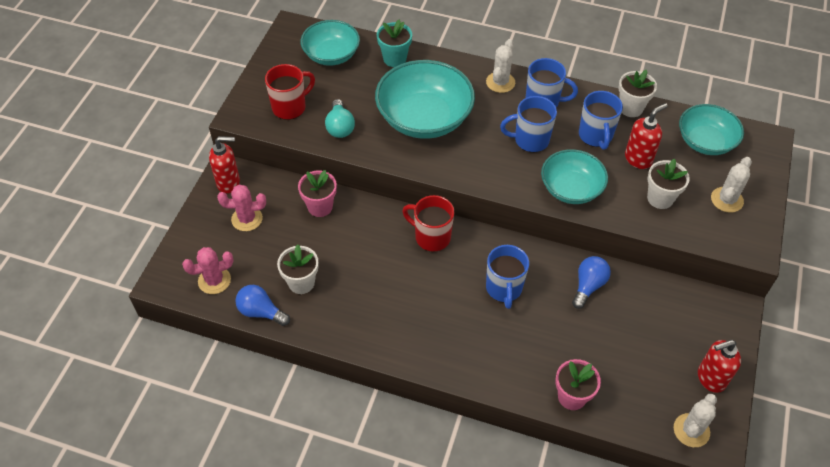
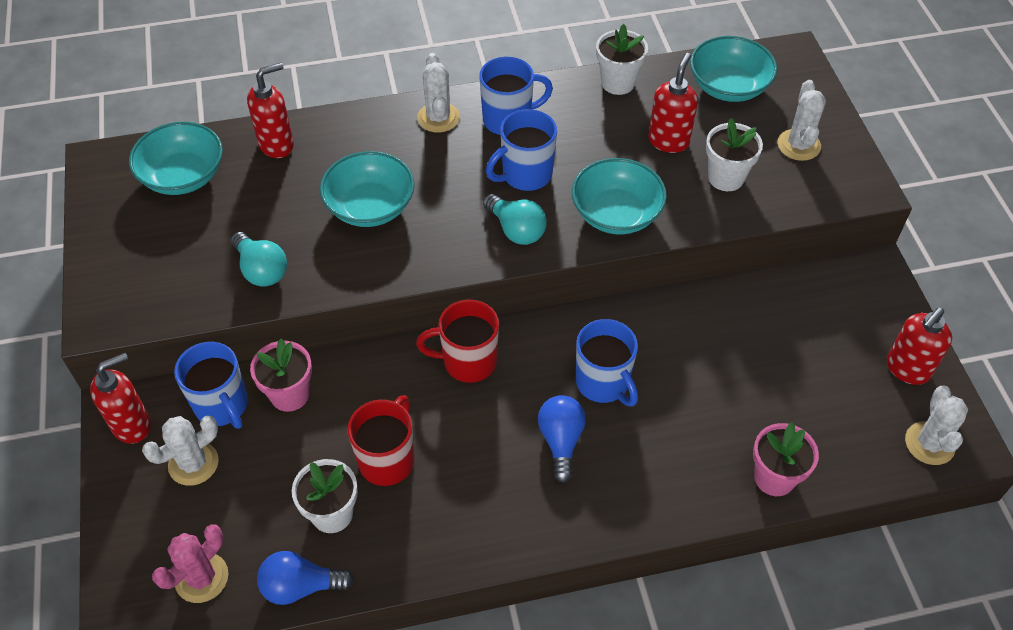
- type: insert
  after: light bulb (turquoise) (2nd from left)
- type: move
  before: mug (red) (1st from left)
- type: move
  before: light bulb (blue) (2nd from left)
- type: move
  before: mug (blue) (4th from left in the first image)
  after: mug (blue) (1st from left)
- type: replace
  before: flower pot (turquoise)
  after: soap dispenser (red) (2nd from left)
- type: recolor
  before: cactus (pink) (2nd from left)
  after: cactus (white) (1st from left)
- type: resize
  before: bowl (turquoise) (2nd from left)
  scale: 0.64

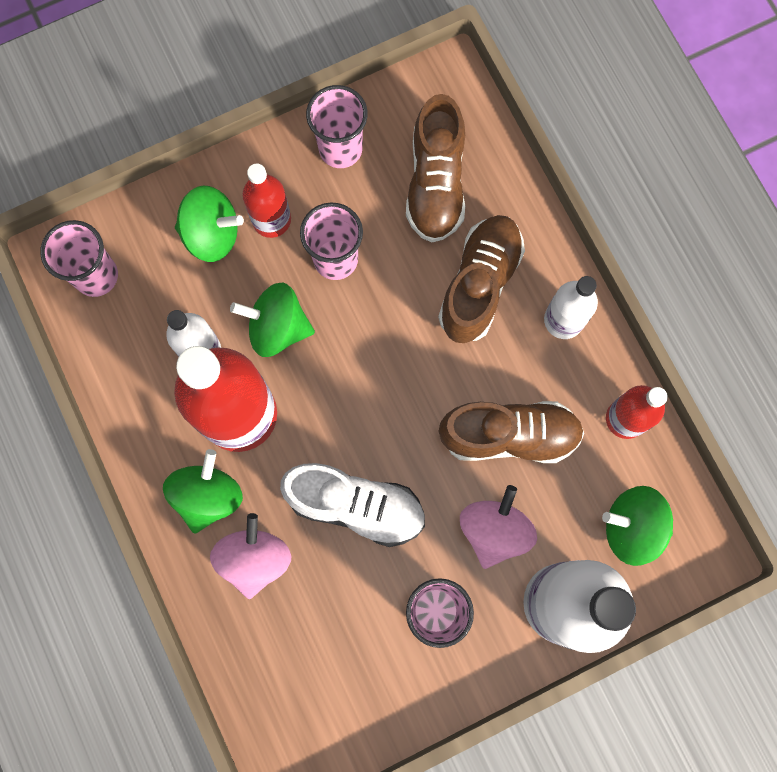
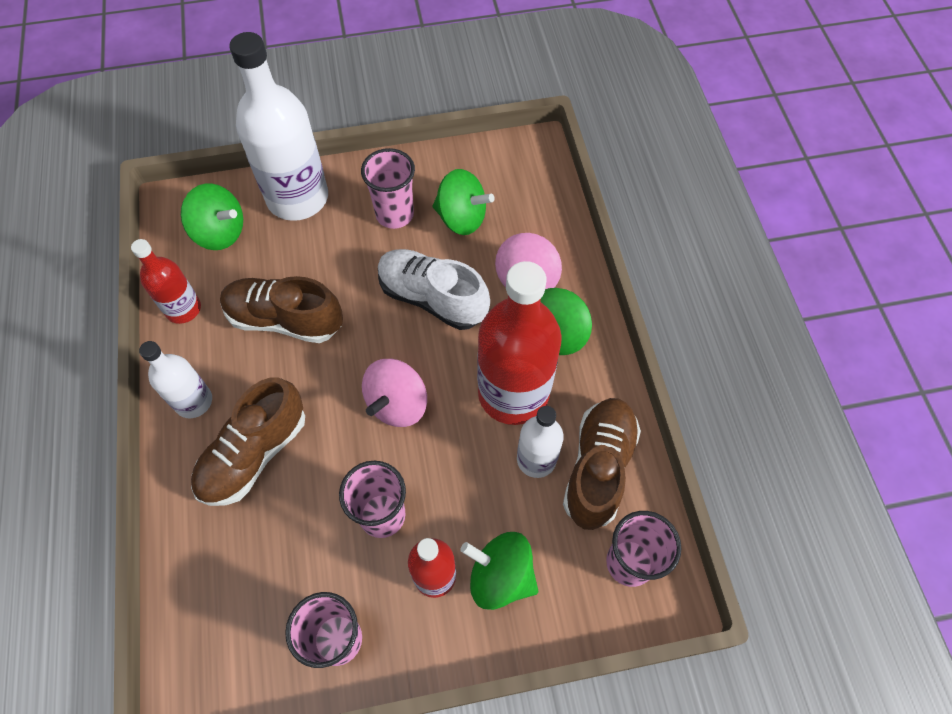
- type: move
  before: spinning top (green) (3rd from left in the first image)
  after: spinning top (green) (2nd from left)
- type: move
  before: shoe (brown) (1st from left in the first image)
  after: shoe (brown) (3rd from left)
- type: move
  before: spinning top (pink) (2nd from left in the first image)
  after: spinning top (pink) (1st from left)

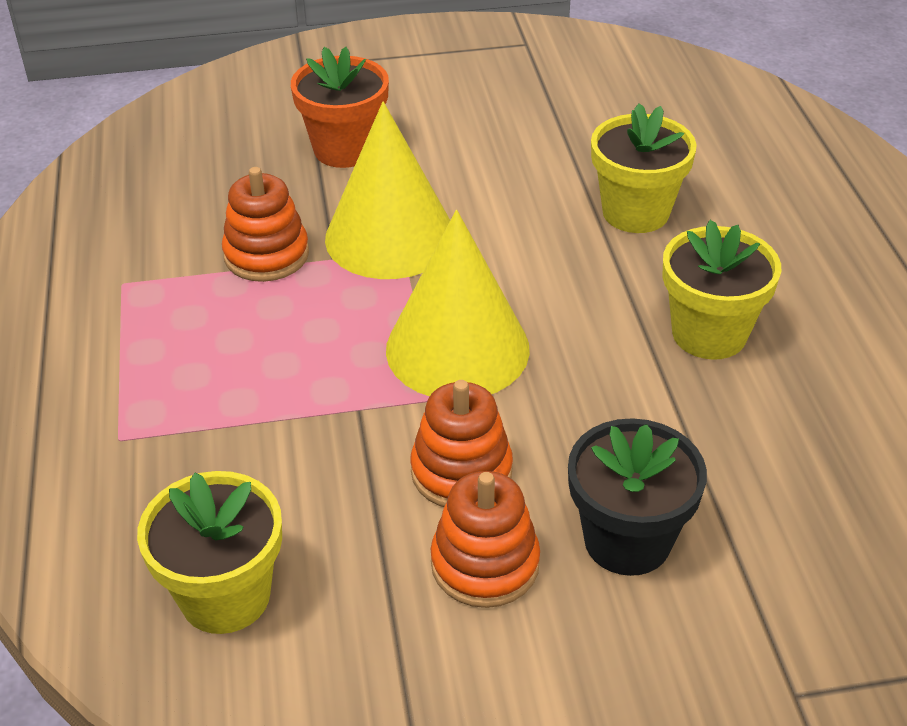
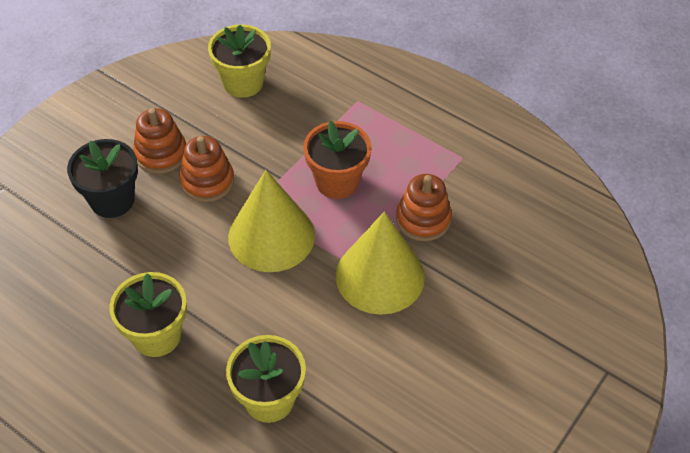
- type: move
  before: flower pot (orange)

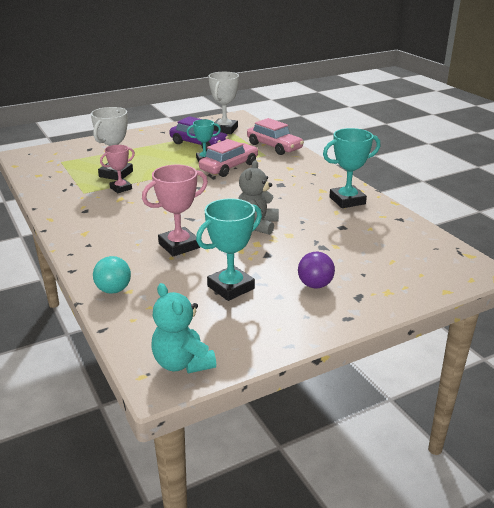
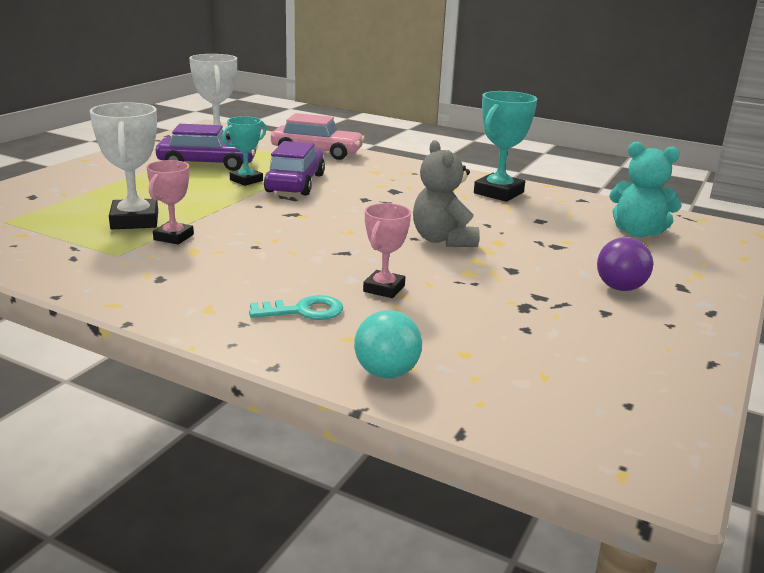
- type: delete
  before: trophy (turquoise) (2nd from left)
- type: insert
  after: key (turquoise)
- type: move
  before: teddy bear (turquoise)
- type: recolor
  before: car (pink) (1st from left)
  after: car (purple) (2nd from left)
- type: resize
  before: trophy (pink) (2nd from left)
  scale: 0.63

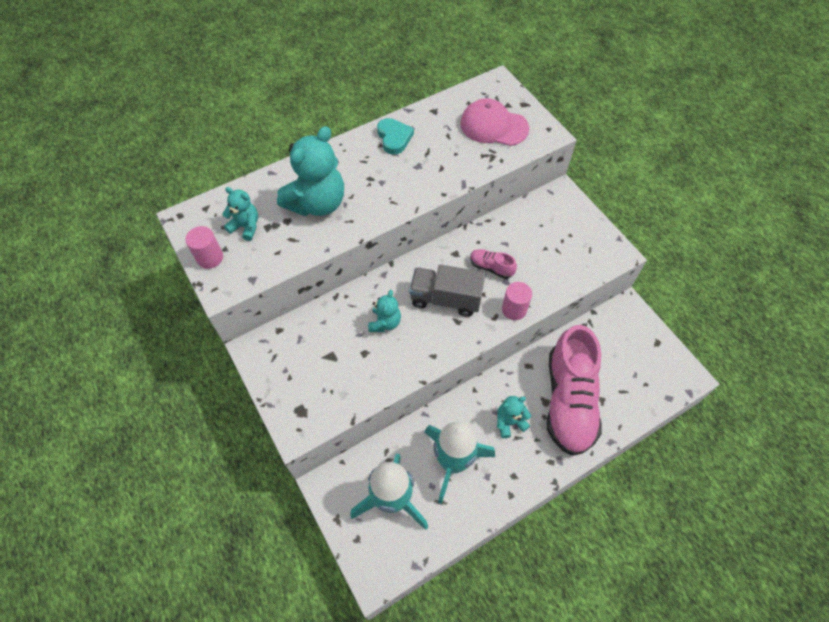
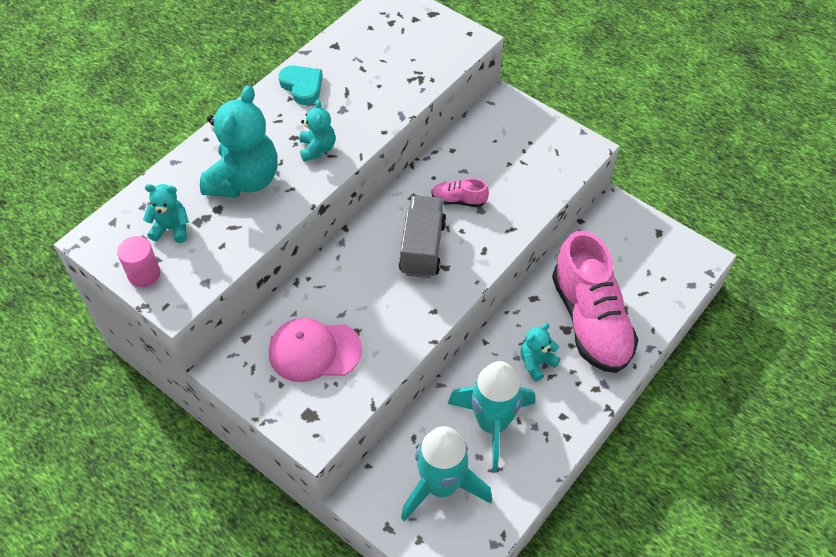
- type: delete
  before: cylinder (pink) (2nd from left)
- type: move
  before: teddy bear (turquoise) (3rd from left)
- type: move
  before: cap (pink)
- type: rotate
  before: truck (grey)
  turn: 105

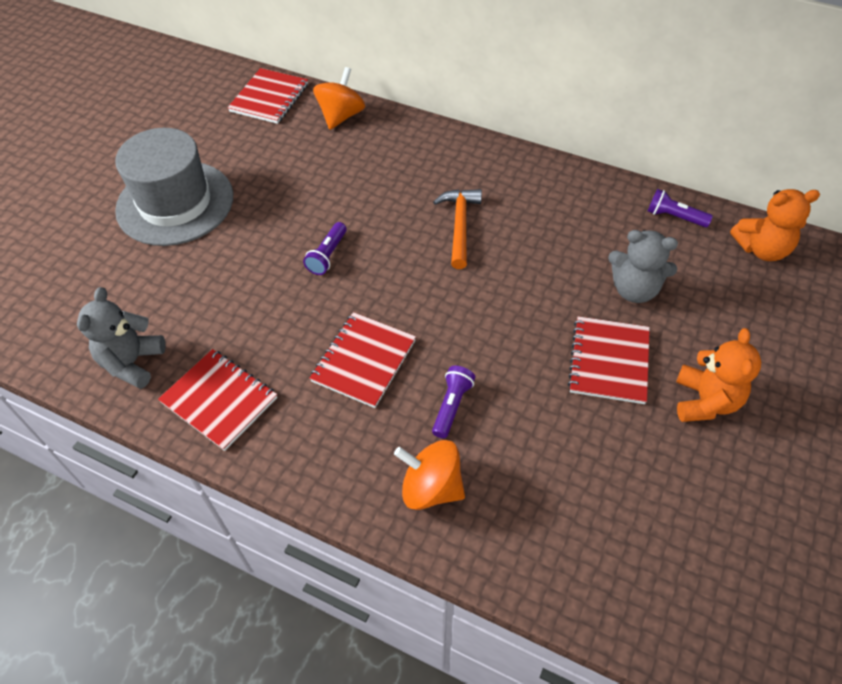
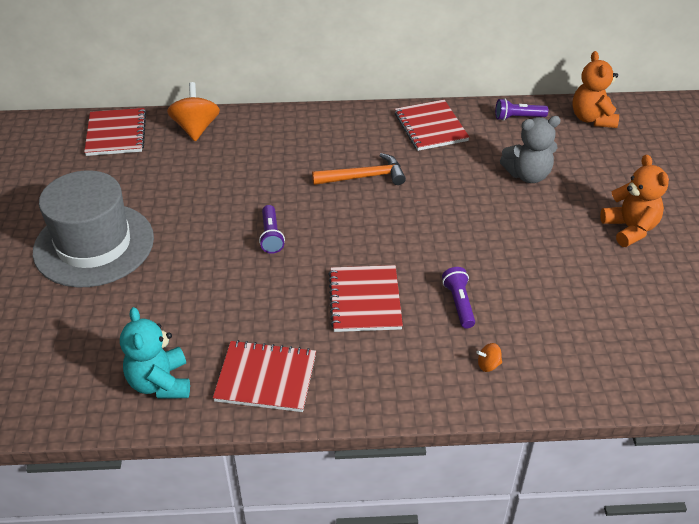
- type: move
  before: notebook (red) (4th from left)
- type: recolor
  before: teddy bear (grey) (1st from left)
  after: teddy bear (turquoise)
- type: rotate
  before: hammer (orange)
  turn: 105
- type: rotate
  before: teddy bear (orange) (2nd from left in the first image)
  turn: 120
- type: resize
  before: spinning top (orange) (2nd from left)
  scale: 0.44

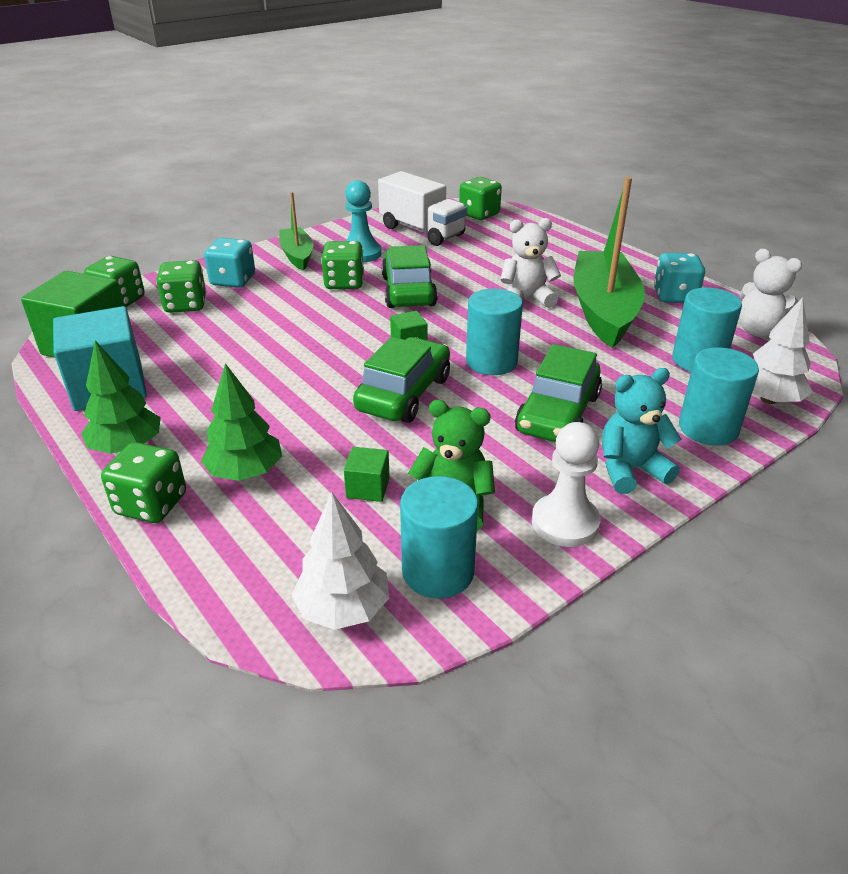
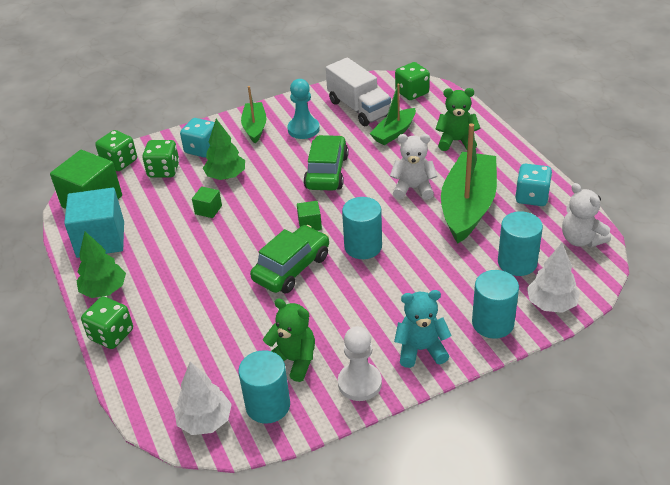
- type: delete
  before: dice (green) (4th from left)
- type: delete
  before: car (green) (3rd from left)
- type: insert
  after: boat (green) (2nd from left)
- type: insert
  after: teddy bear (green) (2nd from left)
- type: move
  before: tree (green) (2nd from left)
- type: move
  before: cube (green) (2nd from left)

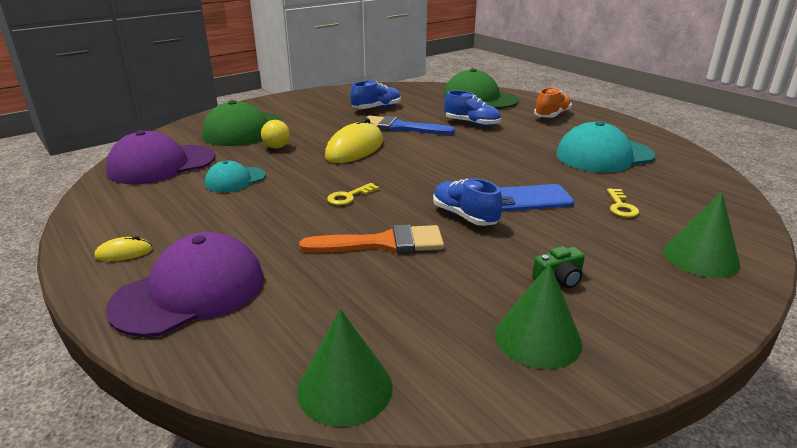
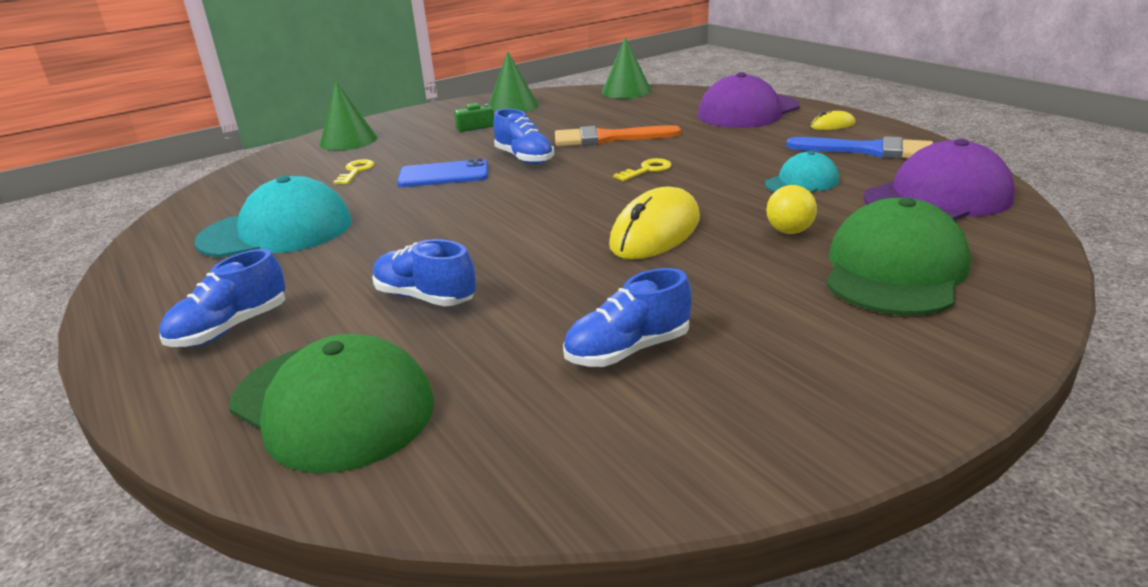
- type: move
  before: brush (blue)
- type: recolor
  before: shoe (orange)
  after: shoe (blue) (1st from left)

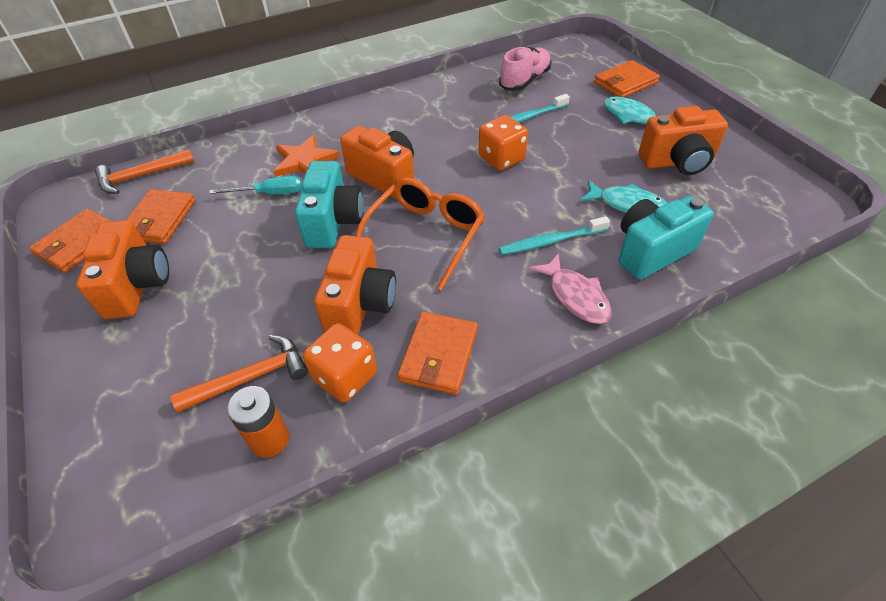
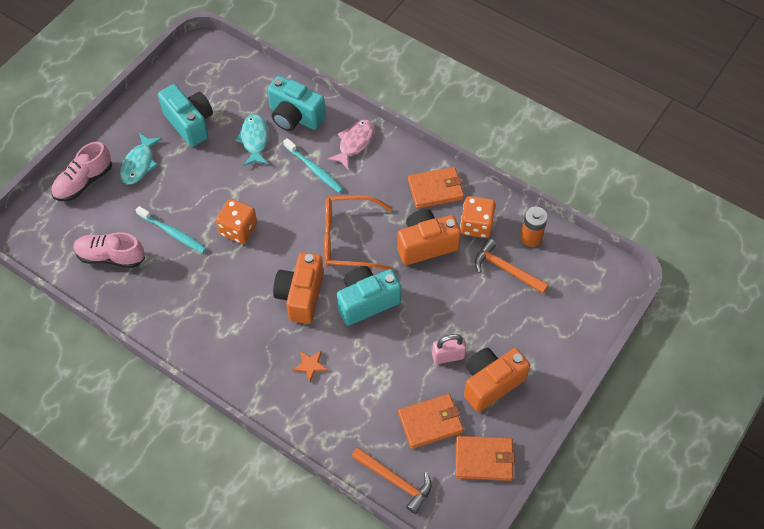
- type: delete
  before: screwdriver (turquoise)
- type: insert
  after: padlock (pink)
- type: replace
  before: wallet (orange) (4th from left)
  after: shoe (pink) (1st from left)
- type: recolor
  before: camera (orange) (4th from left)
  after: camera (turquoise) (1st from left)
- type: resize
  before: star (orange)
  scale: 0.59

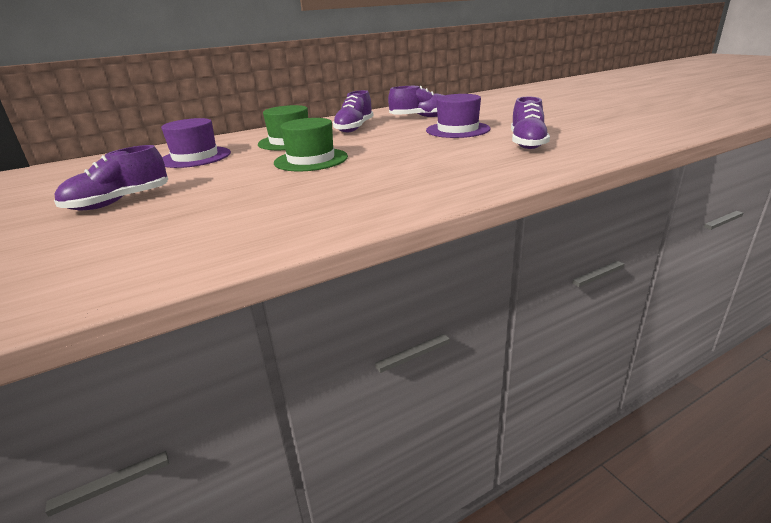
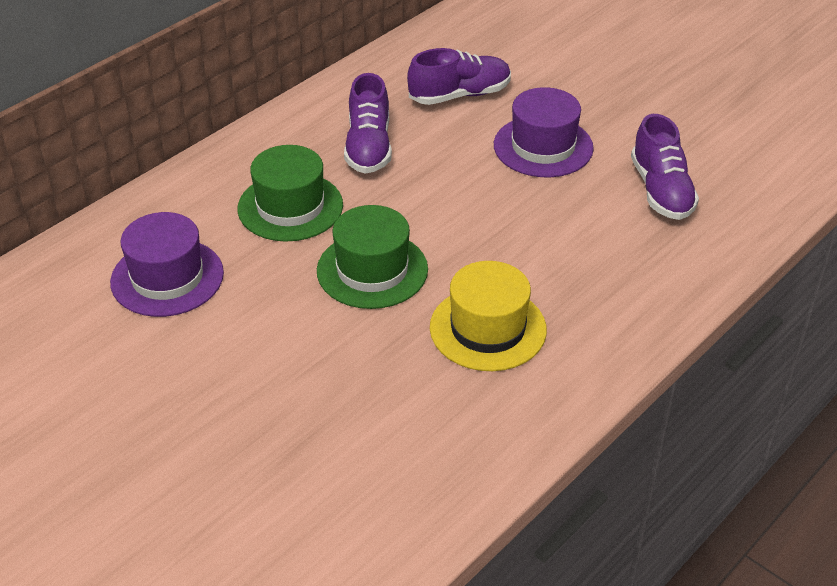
- type: delete
  before: shoe (purple) (1st from left)
- type: insert
  after: hat (yellow)

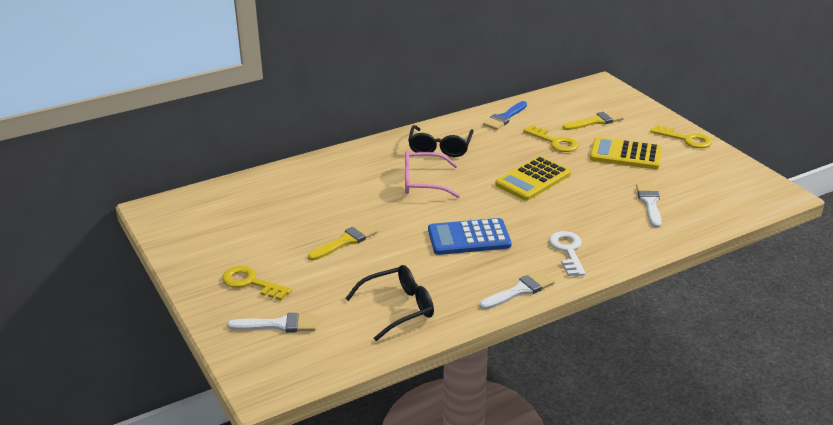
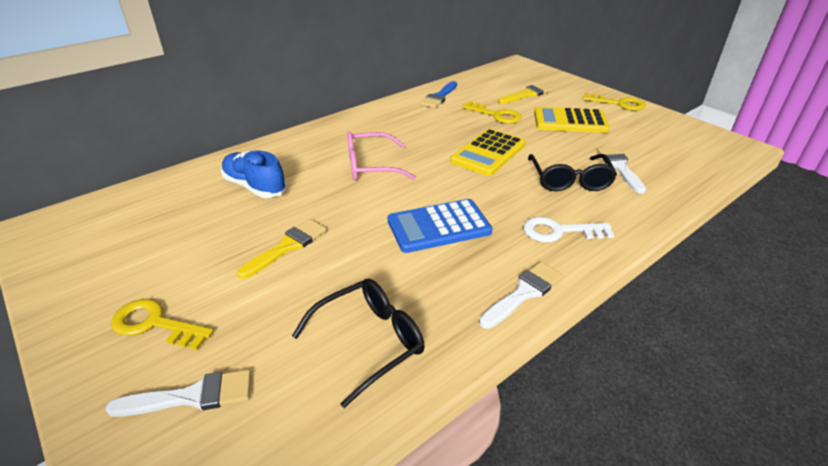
- type: insert
  after: shoe (blue)
- type: move
  before: glasses (black) (2nd from left)
- type: rotate
  before: key (white)
  turn: -75

